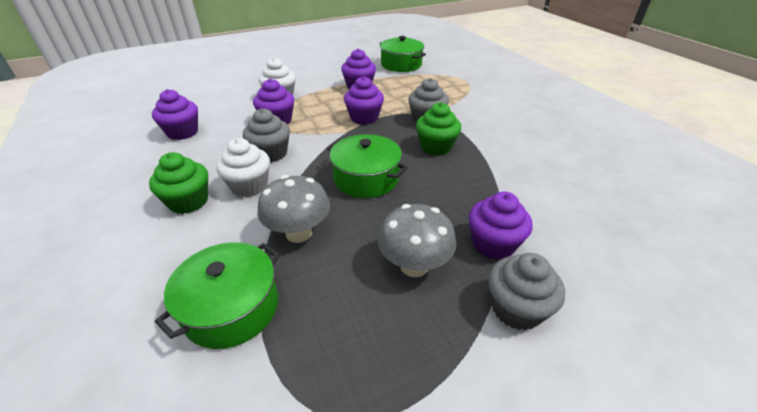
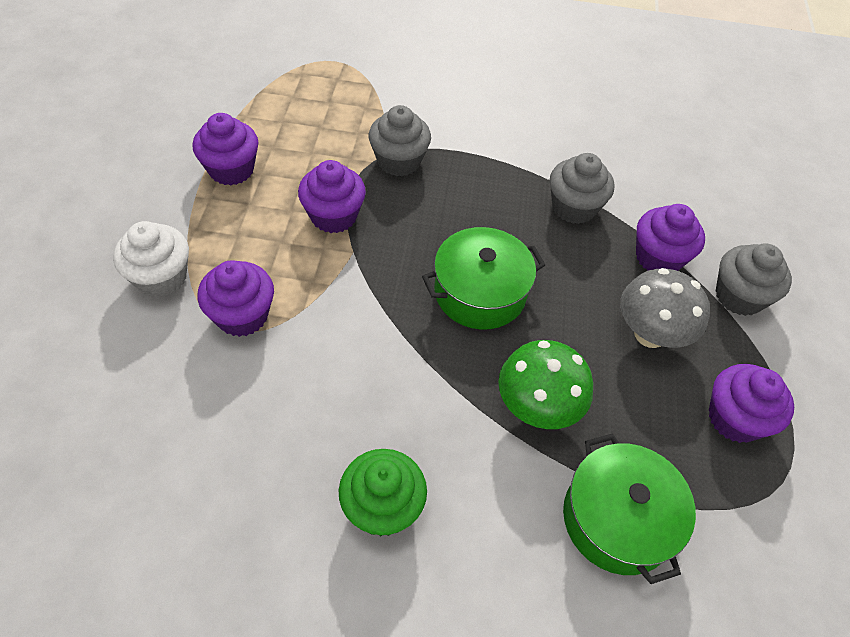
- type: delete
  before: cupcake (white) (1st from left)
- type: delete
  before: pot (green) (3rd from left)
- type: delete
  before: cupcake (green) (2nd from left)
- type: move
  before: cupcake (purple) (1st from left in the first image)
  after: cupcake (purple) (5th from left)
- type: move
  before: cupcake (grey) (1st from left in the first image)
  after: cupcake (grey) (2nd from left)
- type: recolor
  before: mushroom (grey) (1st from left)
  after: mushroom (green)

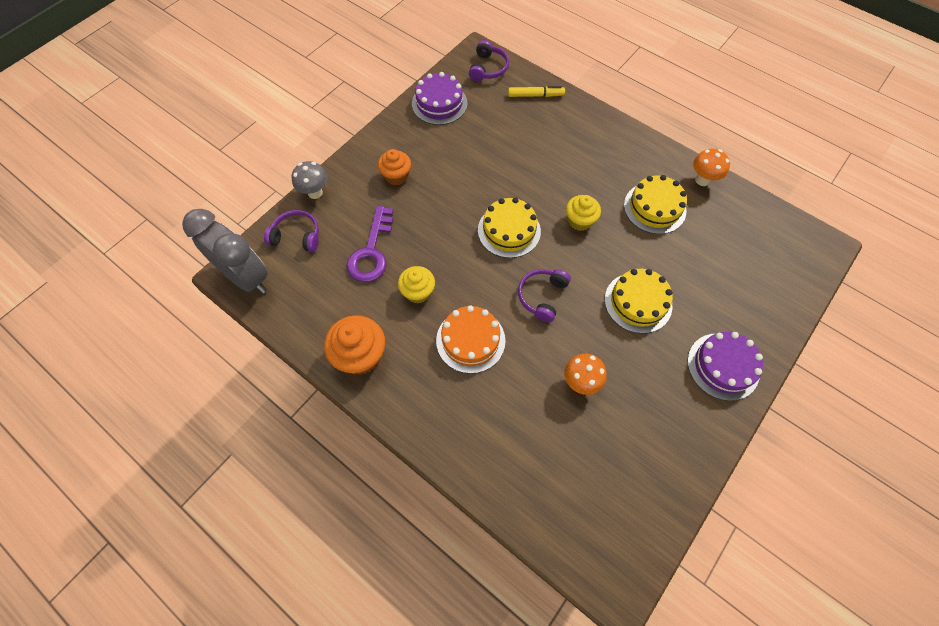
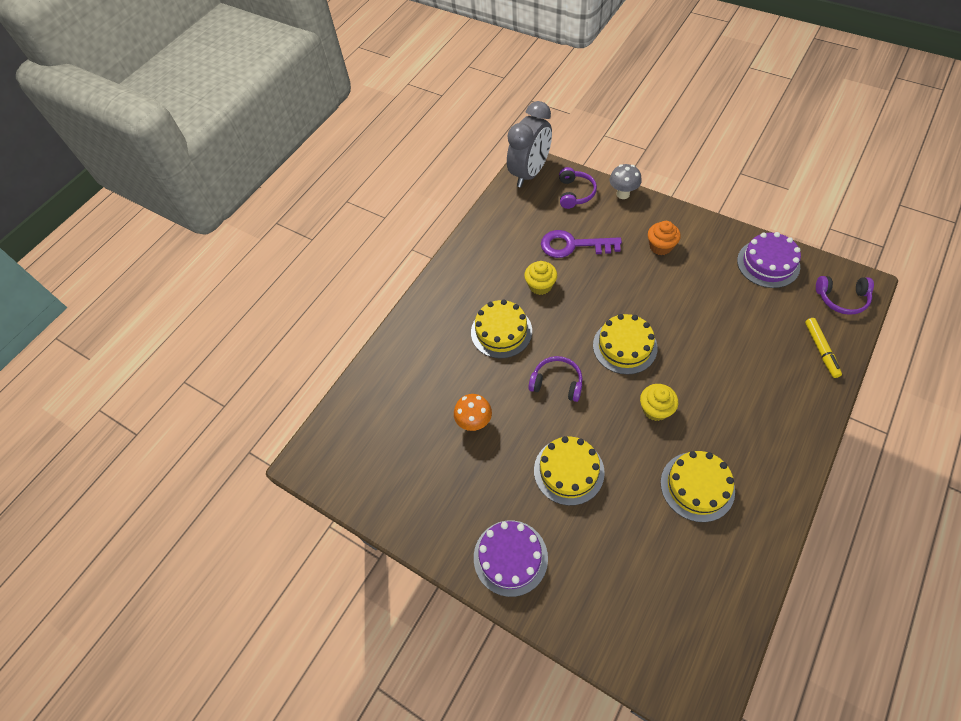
- type: delete
  before: cupcake (orange) (1st from left)
- type: delete
  before: mushroom (orange) (2nd from left)
- type: recolor
  before: cake (orange)
  after: cake (yellow) (1st from left)

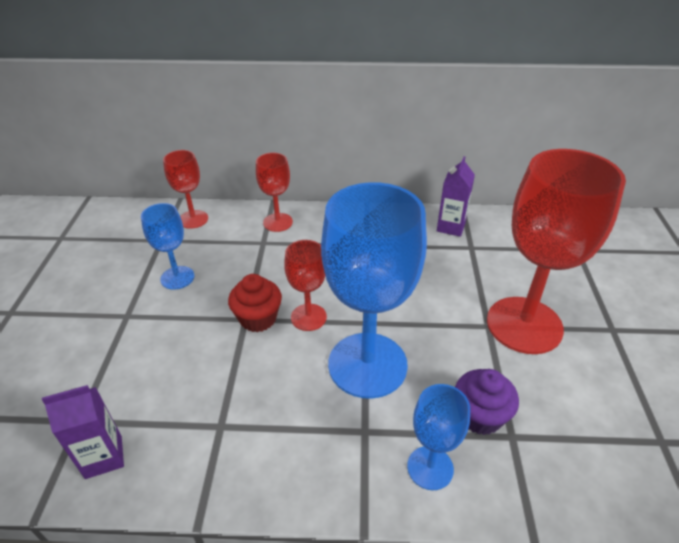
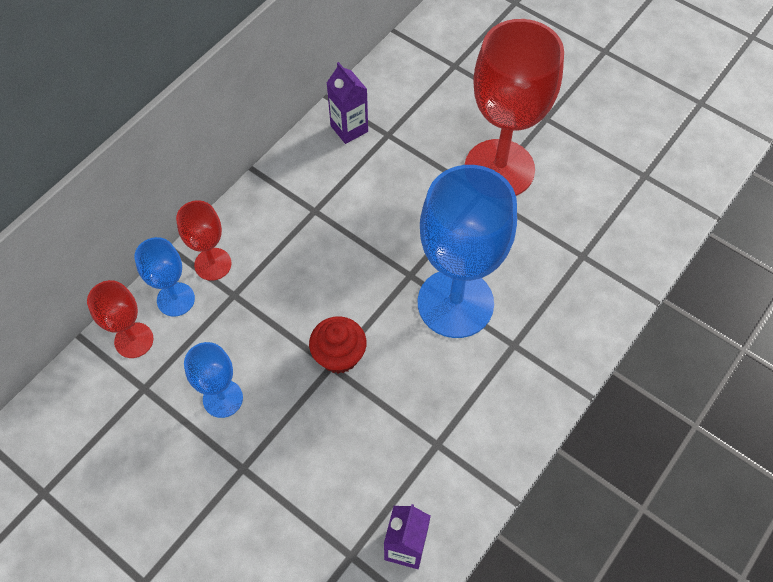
- type: delete
  before: goblet (red) (3rd from left)
- type: delete
  before: cupcake (purple)
- type: move
  before: goblet (blue) (3rd from left in the first image)
  after: goblet (blue) (1st from left)

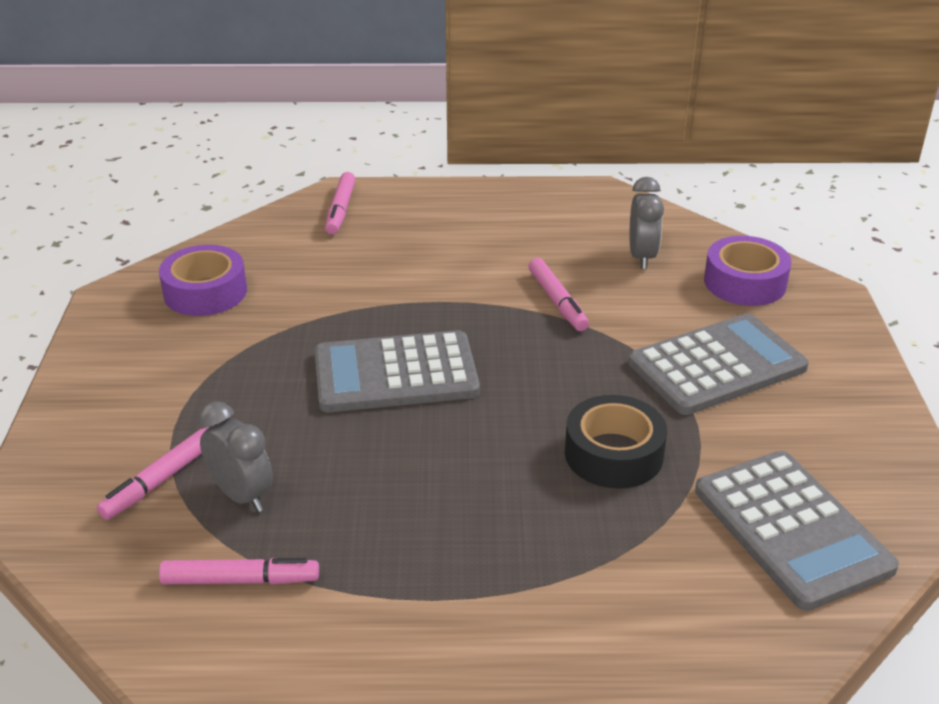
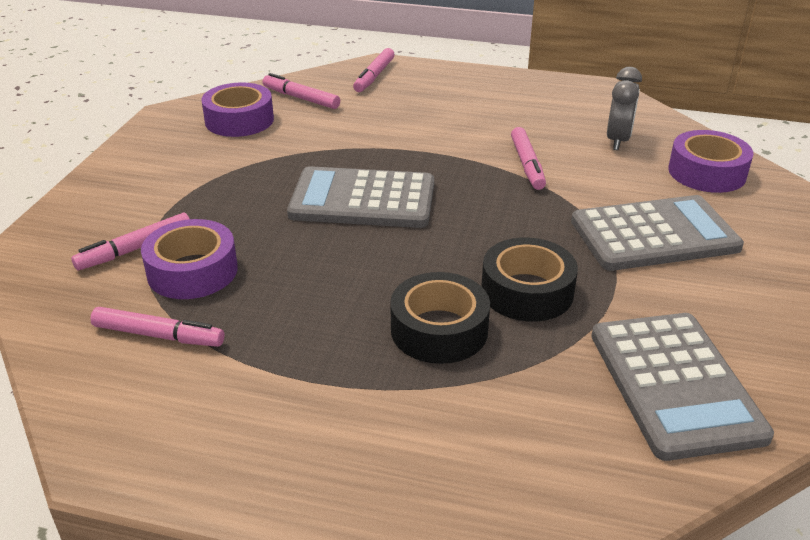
- type: insert
  after: marker (pink) (3rd from left)
- type: insert
  after: tape (black) (1st from left)
- type: replace
  before: clock (grey) (1st from left)
  after: tape (purple) (1st from left)

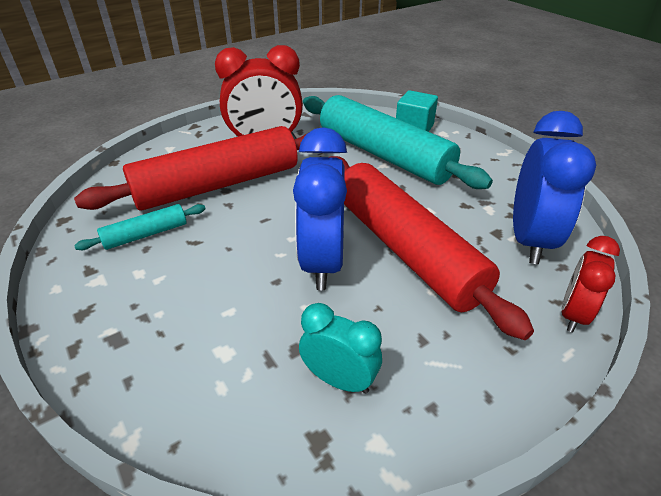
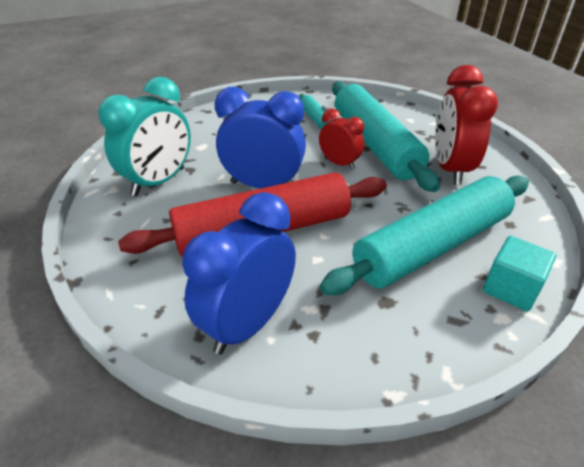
- type: move
  before: clock (red) (2nd from left in the first image)
  after: clock (red) (1st from left)
- type: recolor
  before: rolling pin (red) (1st from left)
  after: rolling pin (turquoise) (2nd from left)
- type: rotate
  before: clock (blue) (2nd from left in the first image)
  turn: 105
- type: resize
  before: clock (turquoise)
  scale: 1.72

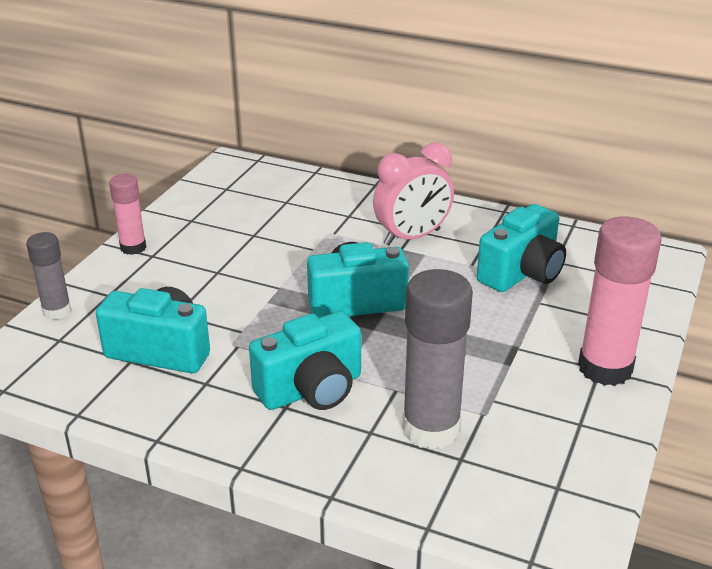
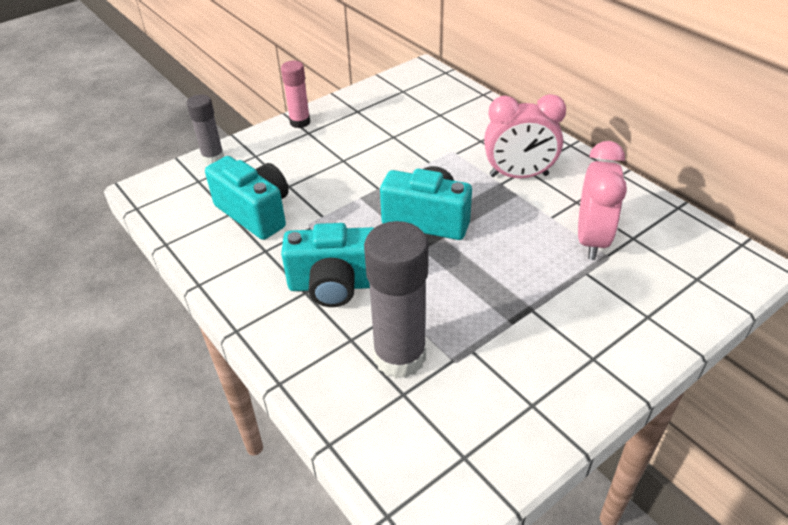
- type: delete
  before: glue stick (pink) (2nd from left)
- type: replace
  before: camera (turquoise) (4th from left)
  after: clock (pink) (2nd from left)

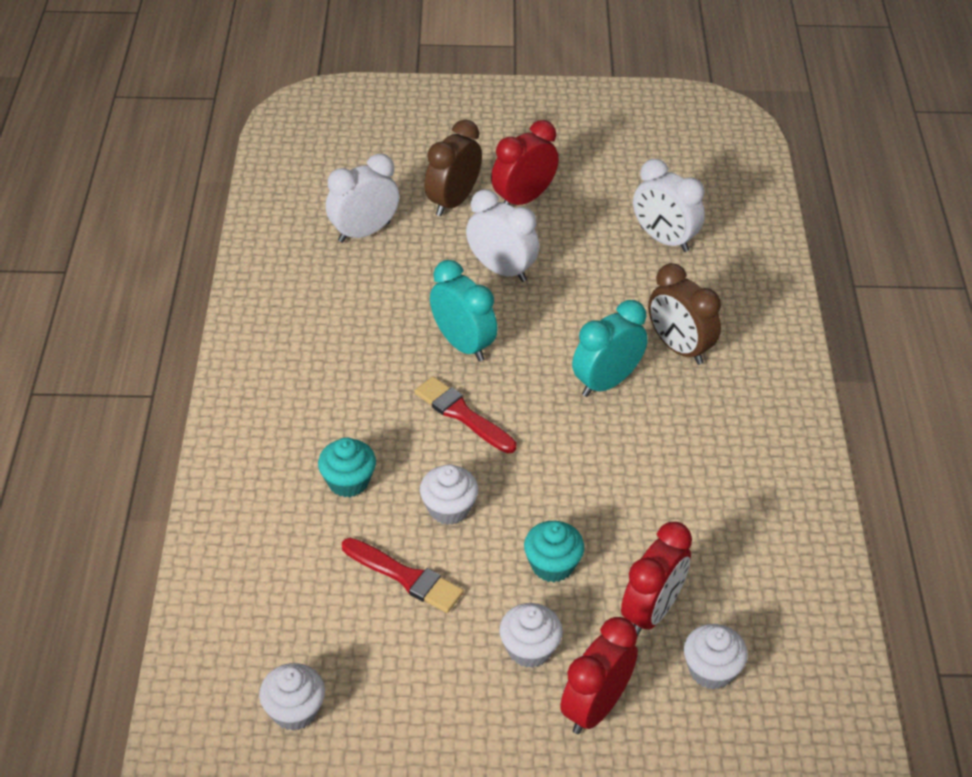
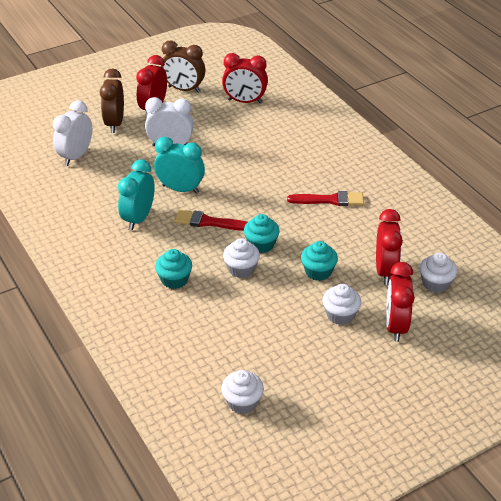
- type: insert
  after: cupcake (turquoise) (2nd from left)
- type: move
  before: brush (red) (1st from left in the first image)
  after: brush (red) (2nd from left)
- type: move
  before: clock (turquoise) (2nd from left in the first image)
  after: clock (turquoise) (1st from left)
- type: move
  before: clock (brown) (2nd from left)
- type: recolor
  before: clock (white) (3rd from left)
  after: clock (red) (2nd from left)

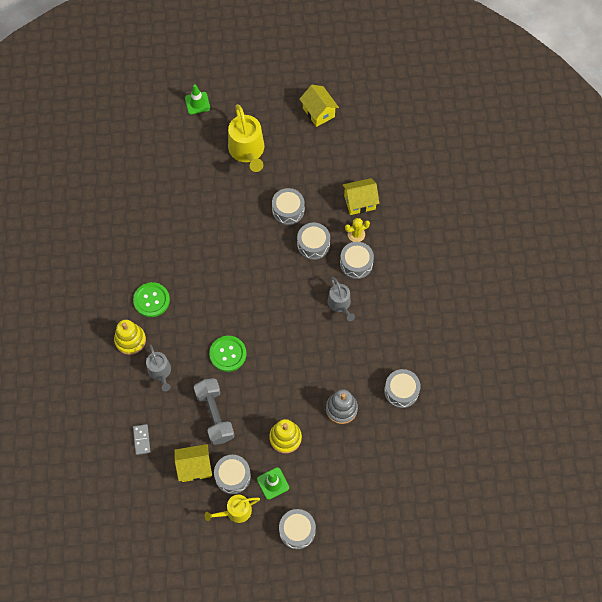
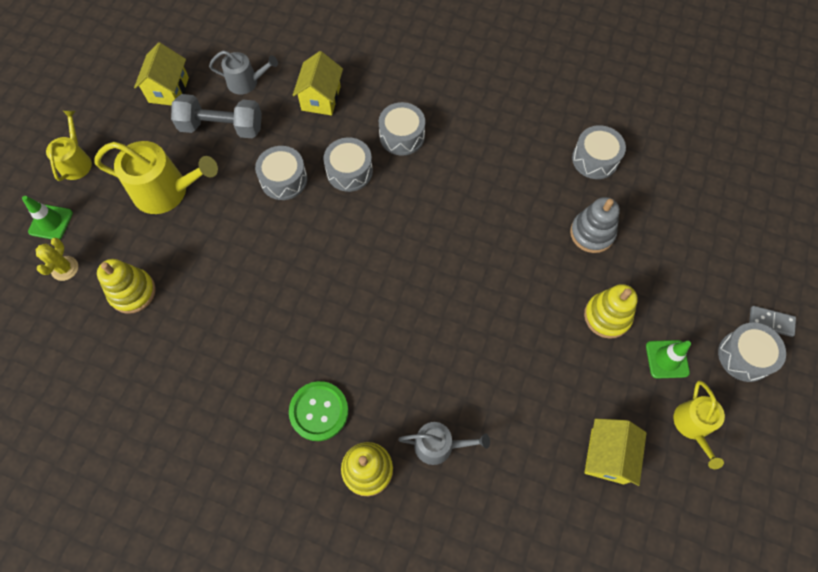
- type: delete
  before: button (green) (2nd from left)
- type: delete
  before: drum (grey) (1st from left)
- type: insert
  after: watering can (yellow) (1st from left)
- type: insert
  after: stacking toy (yellow) (1st from left)
- type: move
  before: domino (grey)
- type: move
  before: dumbbell (grey)
- type: move
  before: watering can (grey) (2nd from left in the first image)
  after: watering can (grey) (1st from left)
- type: move
  before: cactus (yellow)
- type: rotate
  before: house (yellow) (2nd from left in the first image)
  turn: -75

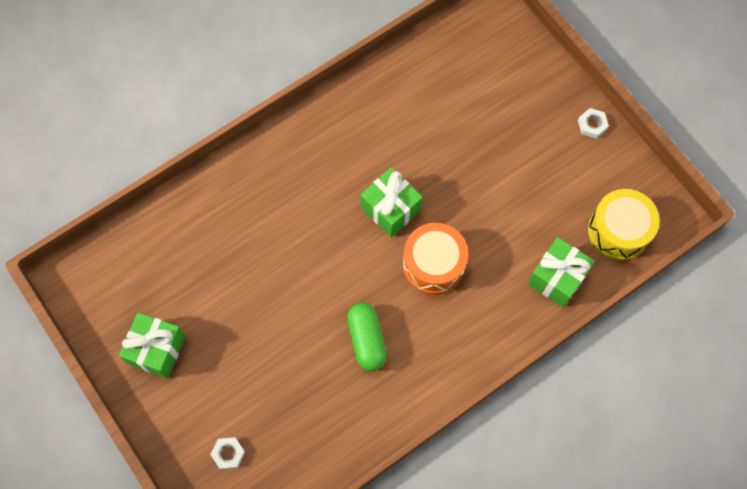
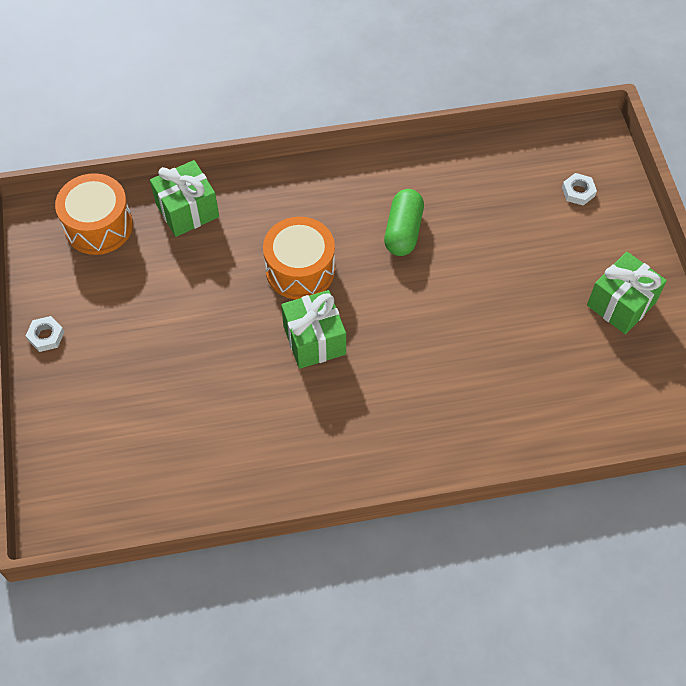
- type: recolor
  before: drum (yellow)
  after: drum (orange) (1st from left)

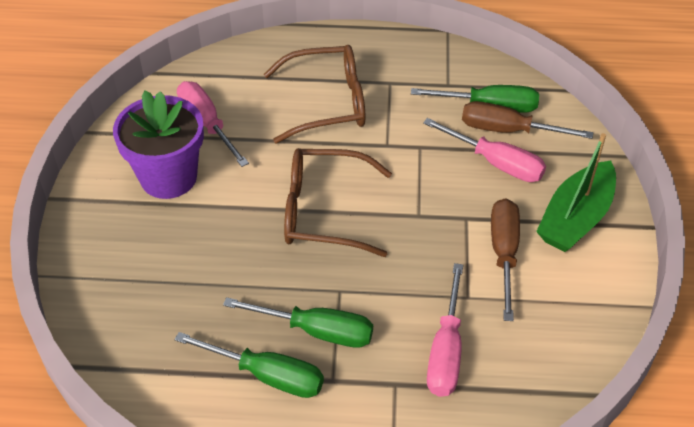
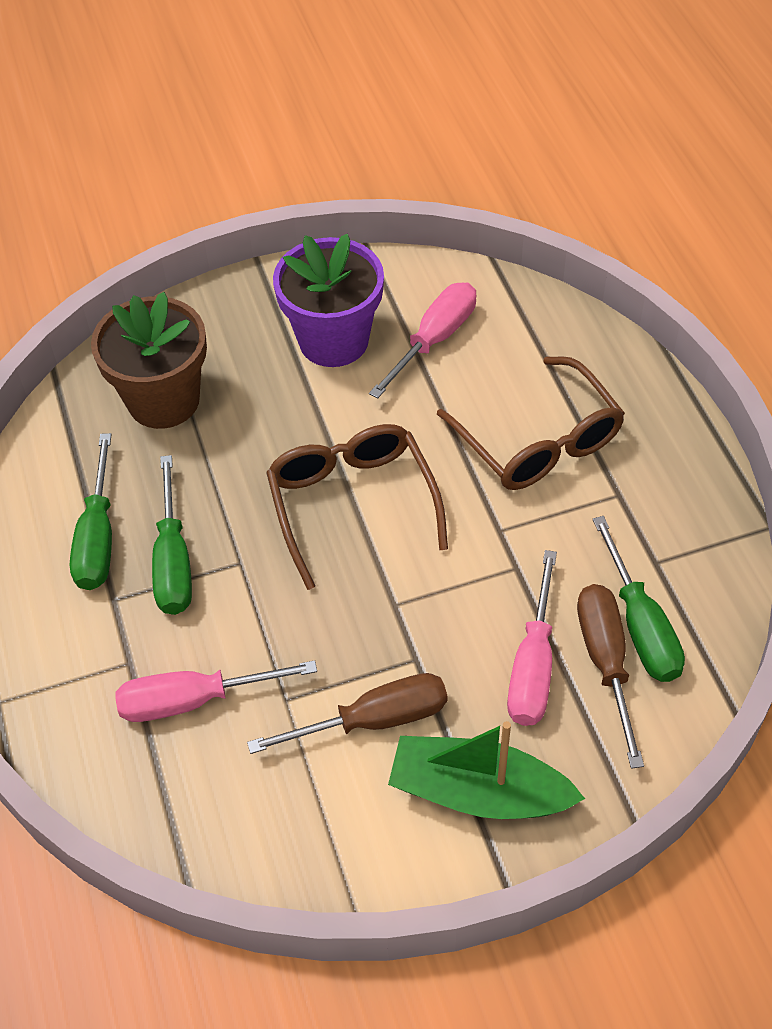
- type: insert
  after: flower pot (brown)

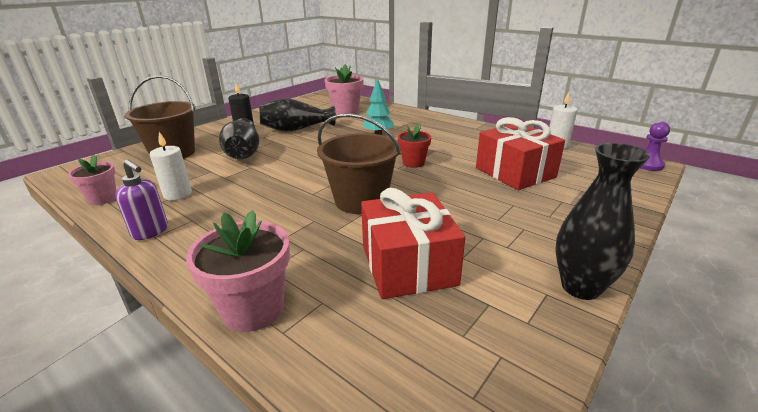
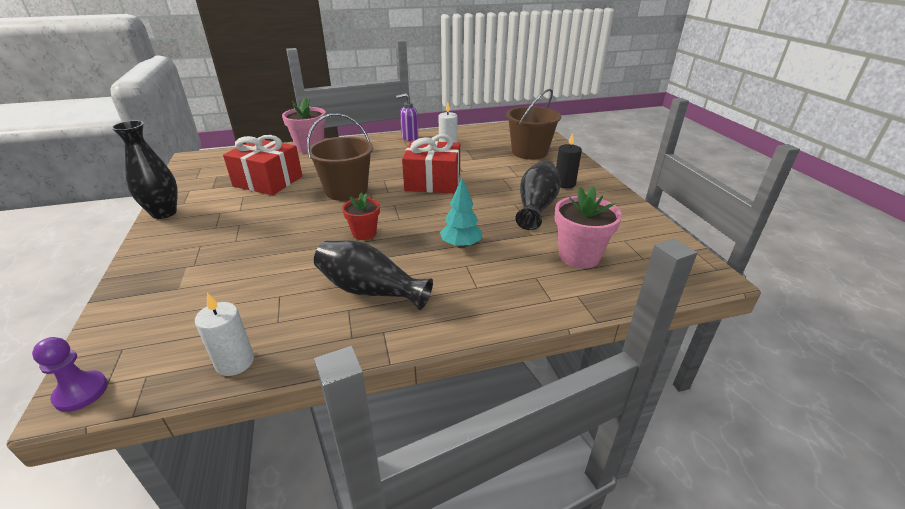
- type: delete
  before: flower pot (pink) (1st from left)
- type: move
  before: vase (black) (1st from left in the first image)
  after: vase (black) (2nd from left)
- type: move
  before: gift (red) (2nd from left)

